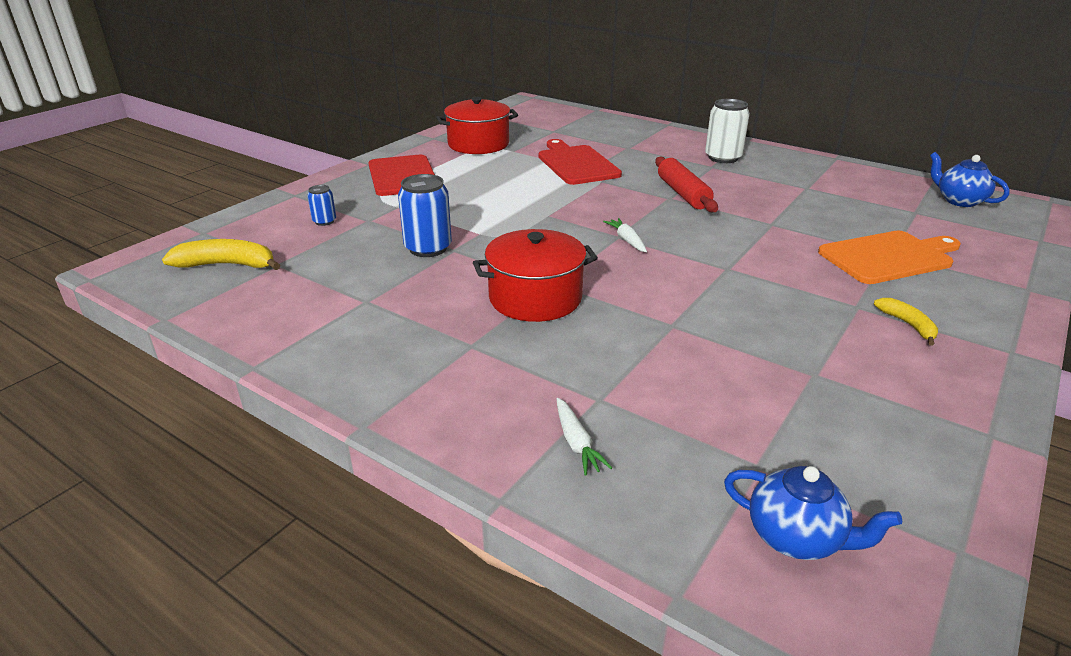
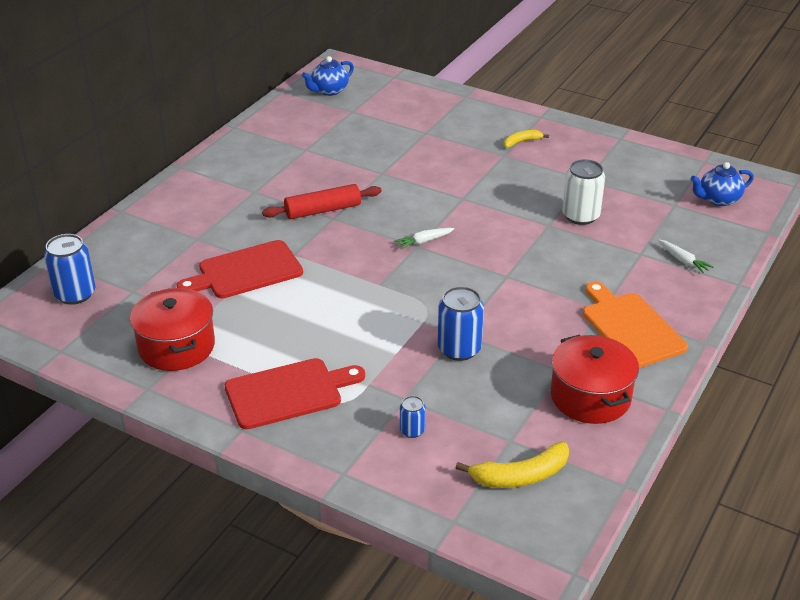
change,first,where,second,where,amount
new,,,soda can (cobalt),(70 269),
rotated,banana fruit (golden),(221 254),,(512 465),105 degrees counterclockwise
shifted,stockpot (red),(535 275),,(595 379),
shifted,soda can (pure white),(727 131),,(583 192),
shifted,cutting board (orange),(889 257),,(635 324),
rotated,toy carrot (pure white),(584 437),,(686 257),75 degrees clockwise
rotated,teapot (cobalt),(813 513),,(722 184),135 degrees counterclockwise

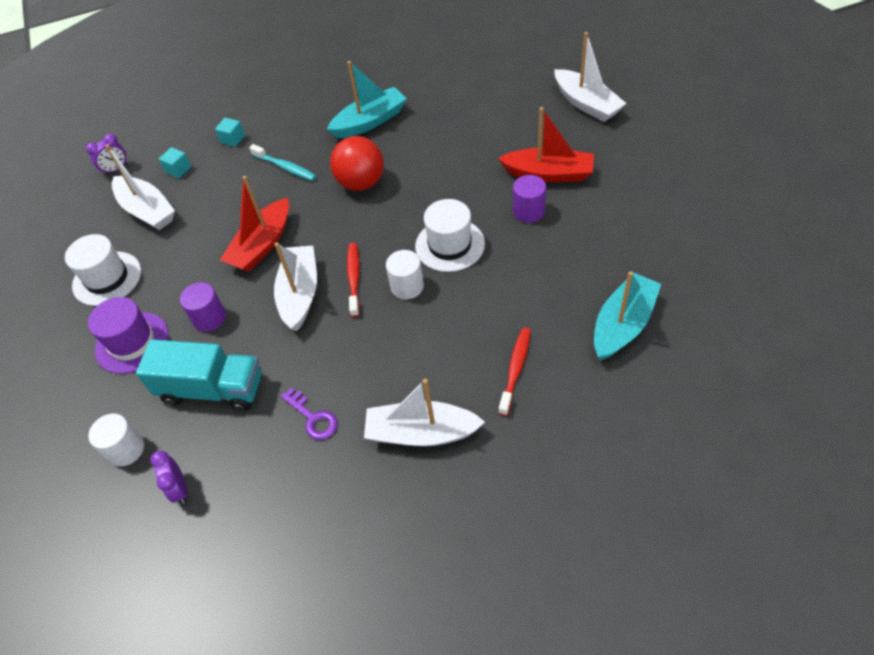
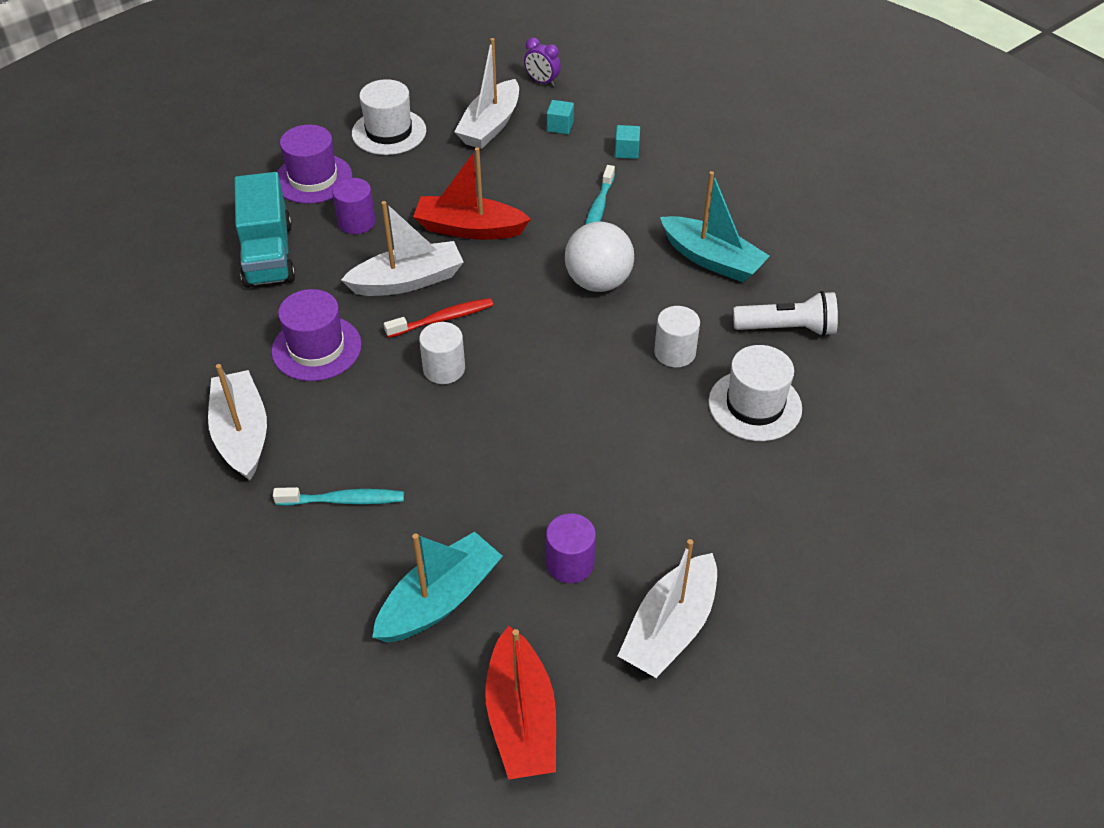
change,first,where,second,where,amount
new,,,tall hat (purple),(316 335),
repainted,tooth brush (red),(514 372),tooth brush (aqua),(338 496),
rotated,boat (aqua),(627 315),,(437 587),60 degrees counterclockwise
shifted,boat (red),(546 144),,(520 703),
shifted,solid cylinder (purple),(529 199),,(571 548),
repainted,play ball (red),(357 163),play ball (pure white),(599 257),
shifted,boat (pure white),(590 77),,(667 608),
shifted,solid cylinder (pure white),(116 440),,(677 336),
shifted,tall hat (pure white),(450 235),,(755 393),
new,,,flashlight (pure white),(785 313),
gone,bedside clock (purple),(169 477),,,
gone,door key (purple),(309 414),,,

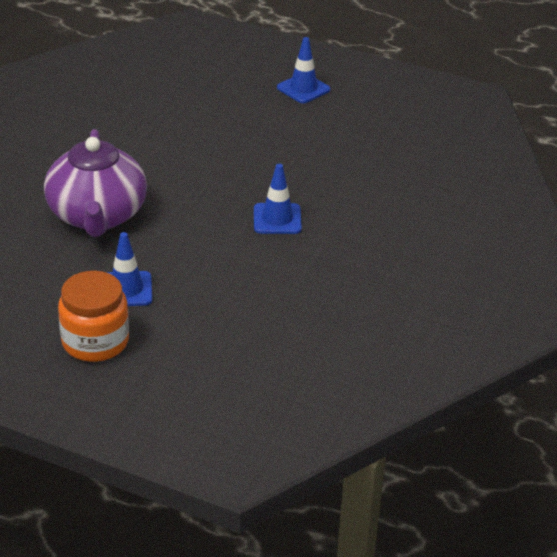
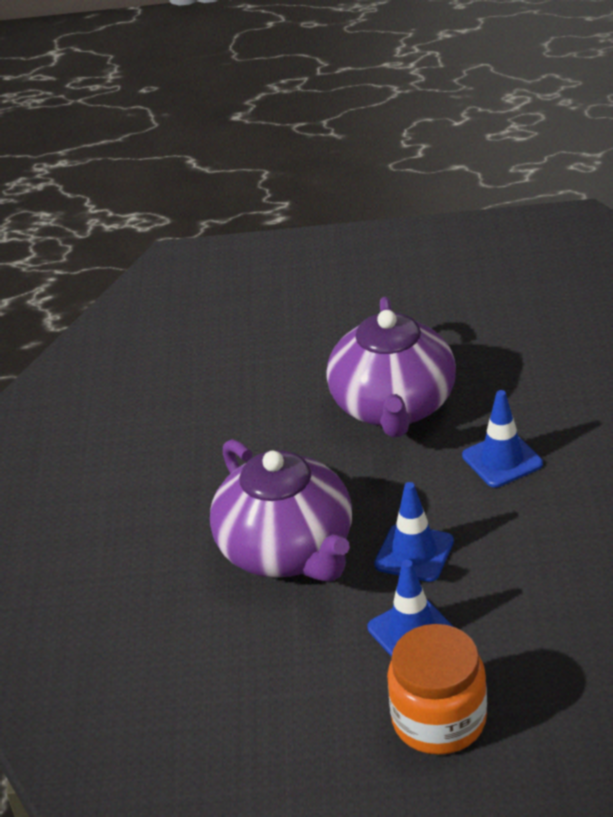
change,first,where,second,where,amount
new,,,teapot (purple),(391 367),
shifted,safety cone (cobalt),(304 70),,(414 532),

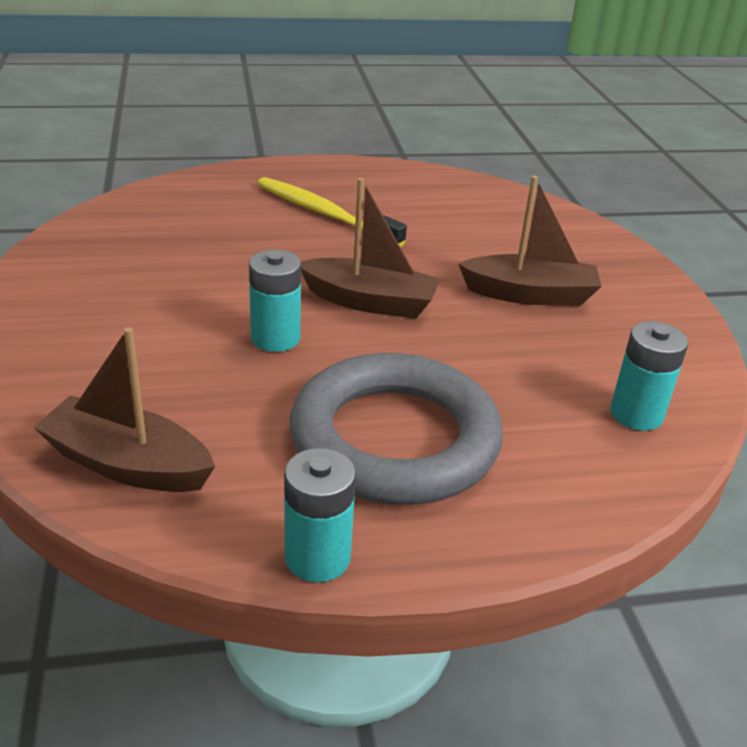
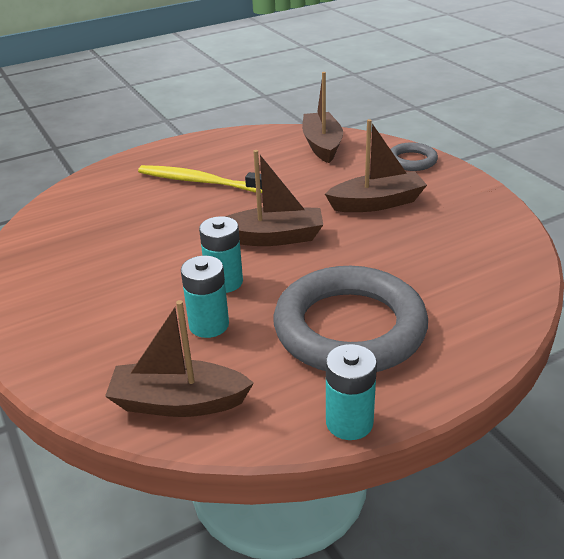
change,first,where,second,where,amount
shifted,battery (aqua),(649 376),,(205 297),
new,,,boat (russet),(322 117),
new,,,hoop (grey),(414 157),

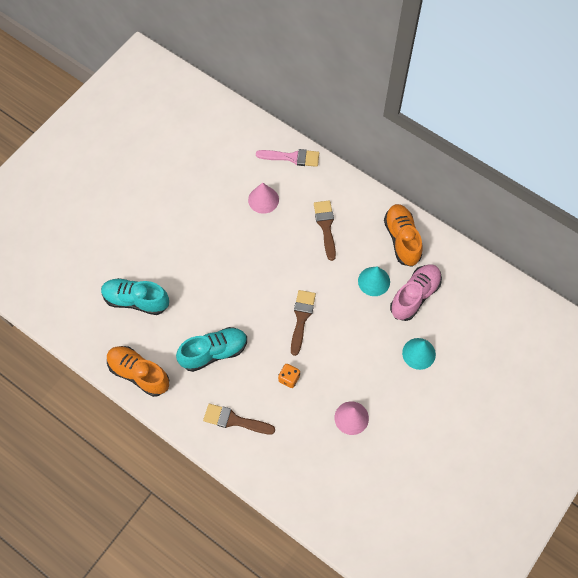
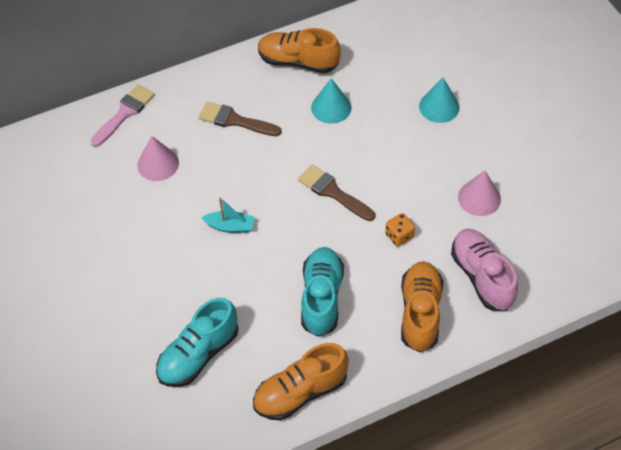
change,first,where,second,where,amount
new,,,boat (aqua),(228 215),
swapped,brush (russet),(239 419),lace-up shoe (orange),(422 306),
shifted,lace-up shoe (pink),(416 292),,(484 270),

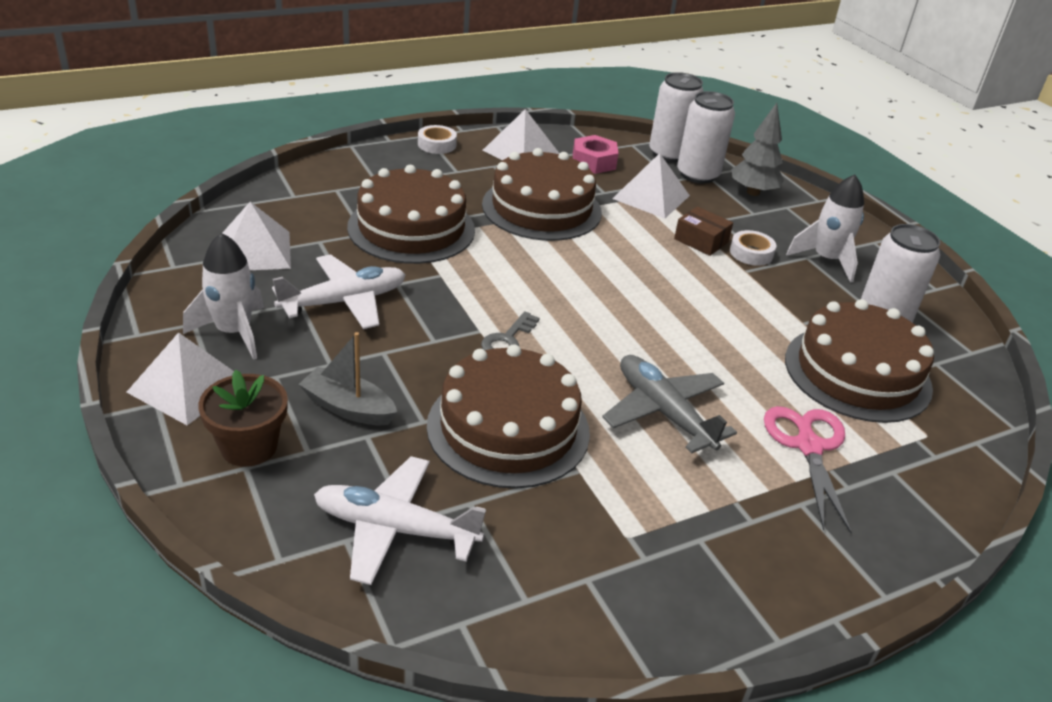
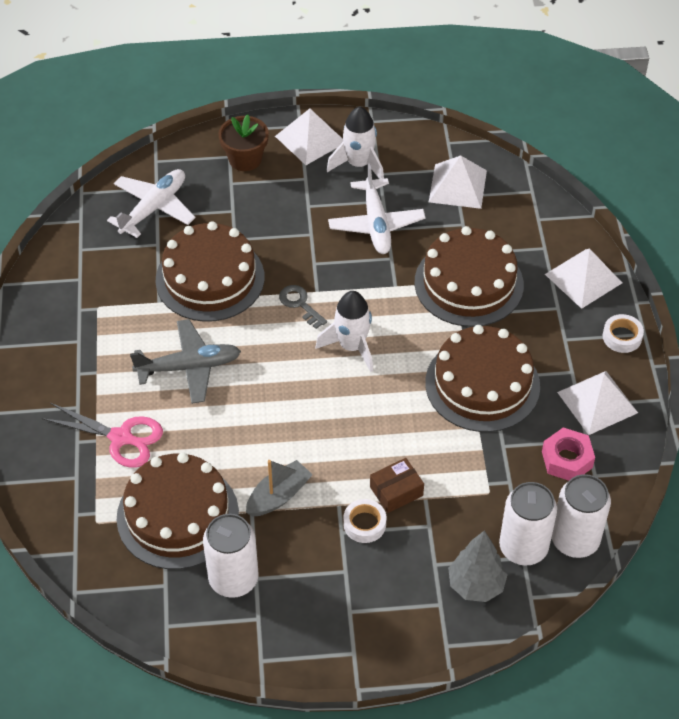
change,first,where,second,where,amount
shifted,boat (grey),(348 378),,(279 488),
shifted,spaceship (pure white),(825 229),,(344 331),
shifted,pyramid shape (pure white),(651 186),,(583 278),

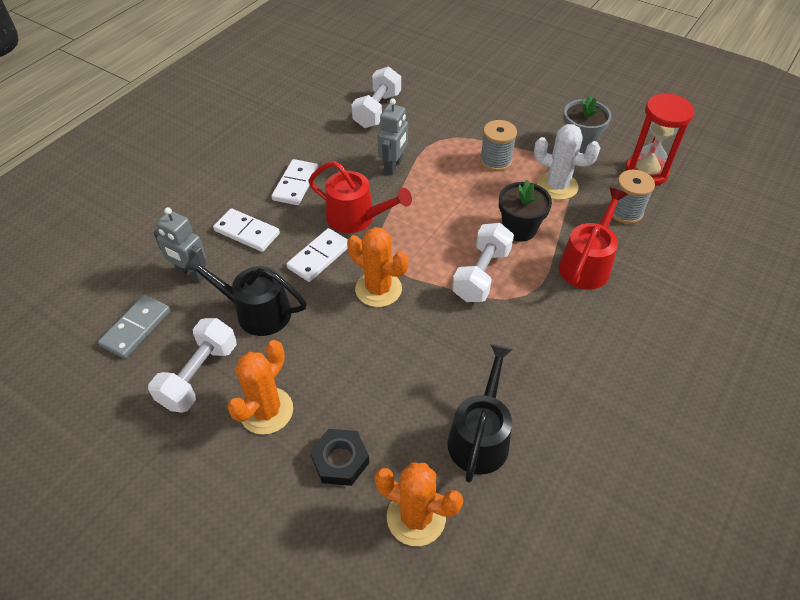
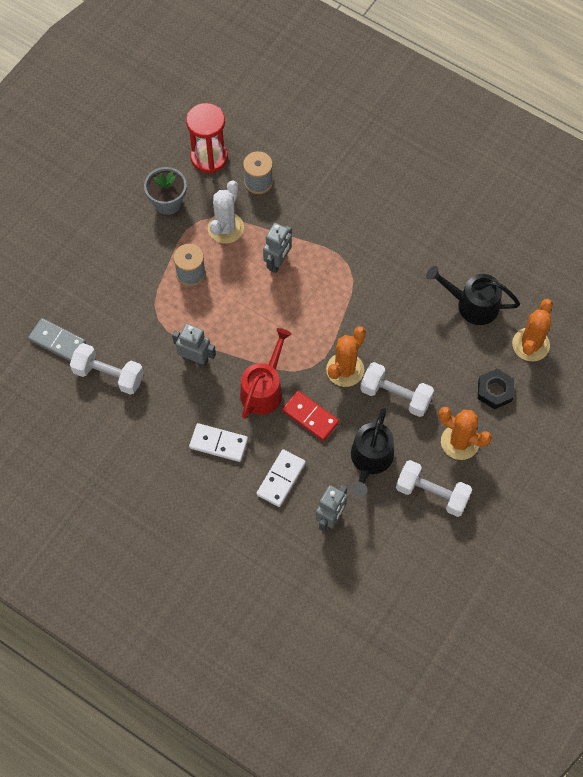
change,first,where,second,where,amount
shifted,domino tile (grey),(134 327),,(57 340),
swapped,flower pot (ebony),(525 211),toy robot (grey),(277 248),
repainted,domino tile (pure white),(317 255),domino tile (red),(310 416),
shifted,dumbbell (pure white),(483 262),,(397 389),
gone,watering can (red),(593 239),,,

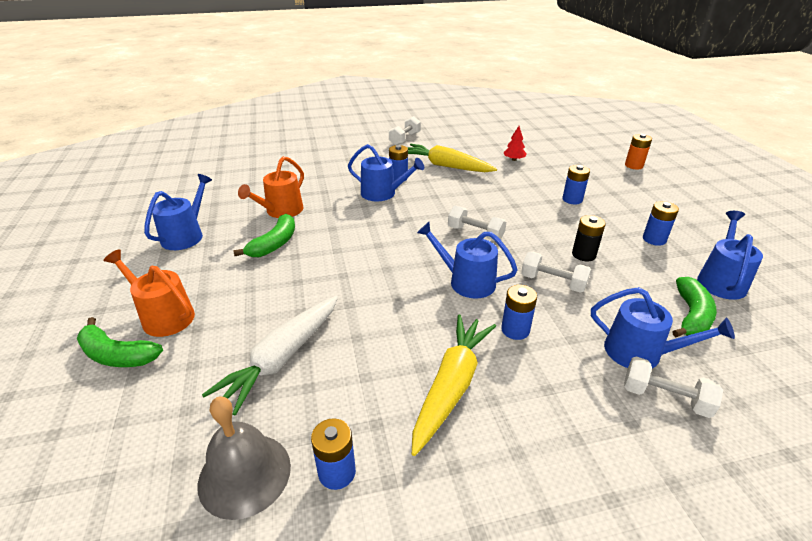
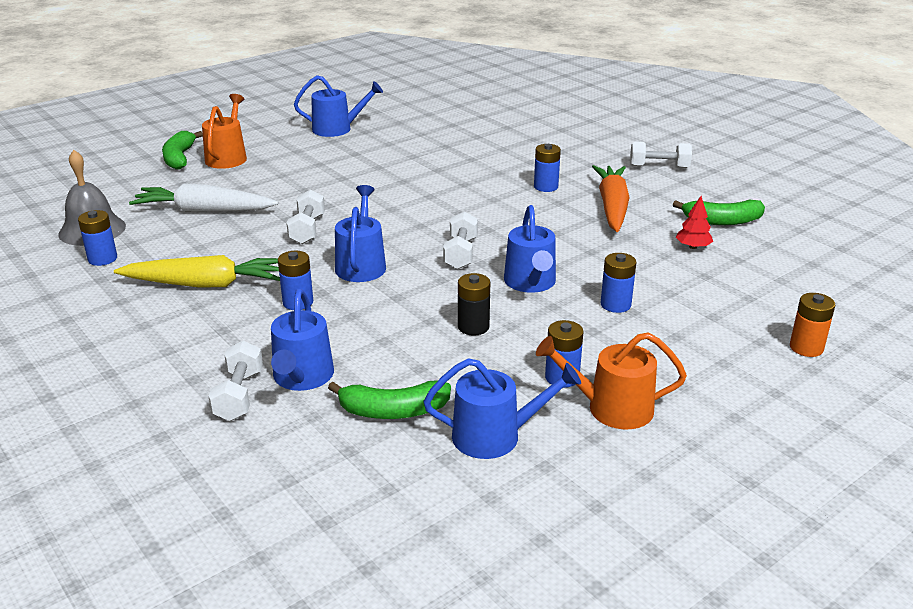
change,first,where,second,where,amount
shifted,dumbbell (pure white),(556 272),,(305 216),
shifted,watering can (cobalt),(386 172),,(530 249),
shifted,watering can (orange),(271 187),,(611 380),
repainted,toy carrot (golden),(452 158),toy carrot (orange),(611 198),
shifted,banana fruit (emerald),(264 235),,(719 212),

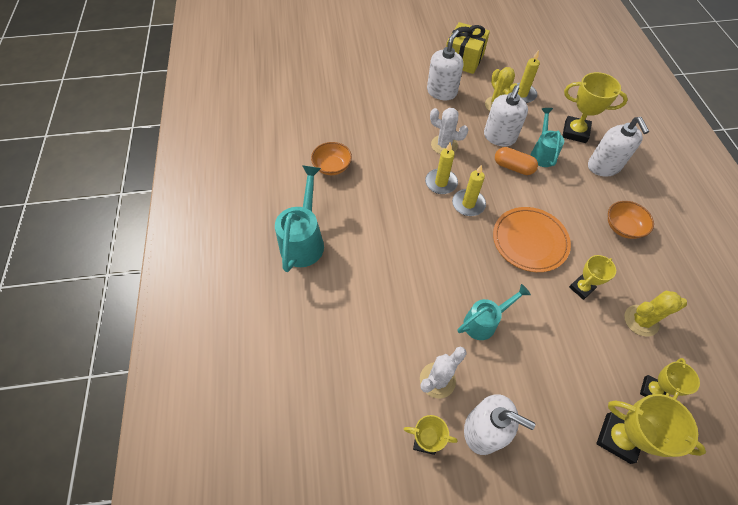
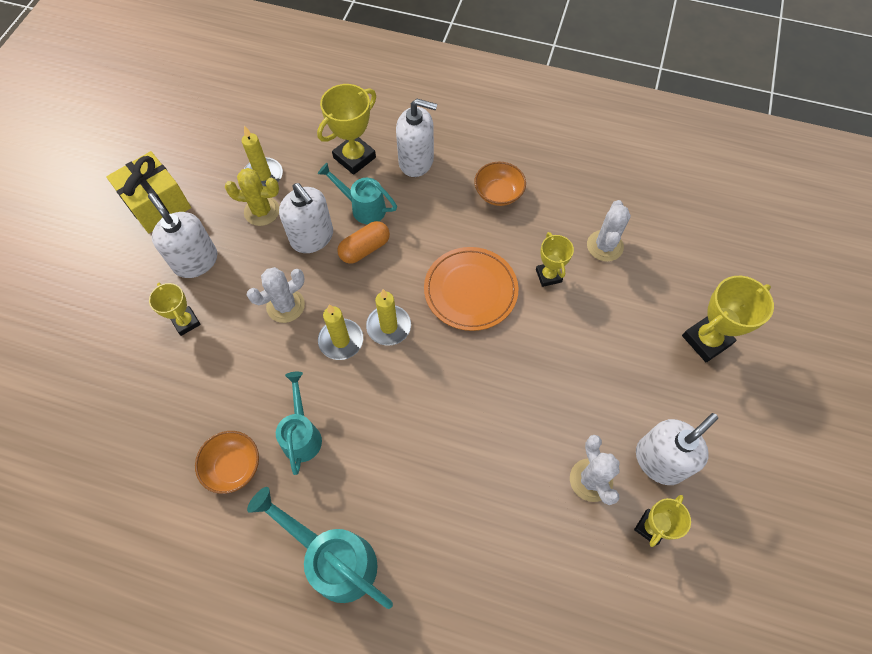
change,first,where,second,where,amount
shifted,trophy (golden),(670 378),,(175 309),
shifted,watering can (aqua),(494 312),,(299 423),
repainted,prickly plant (golden),(655 314),prickly plant (pure white),(609 231),

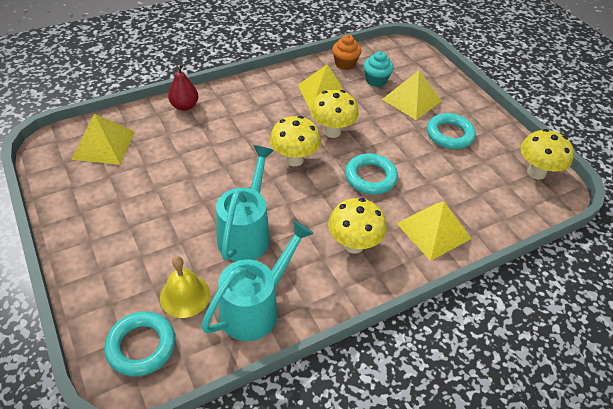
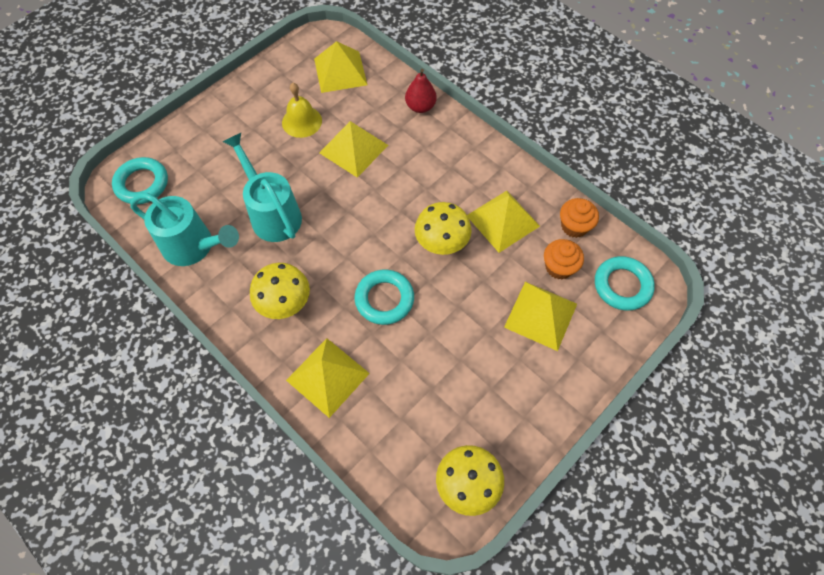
change,first,where,second,where,amount
rotated,watering can (aqua),(245 203),,(262 187),120 degrees counterclockwise
shifted,school bell (golden),(185 287),,(302 110),
new,,,pyramid shape (golden),(353 149),
repainted,fairy cake (aqua),(378 69),fairy cake (orange),(564 259),
shifted,hoop (aqua),(451 131),,(625 283),
gone,toadstool (golden),(295 141),,,

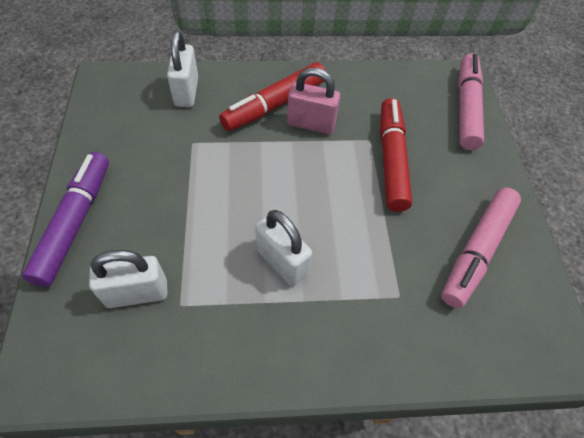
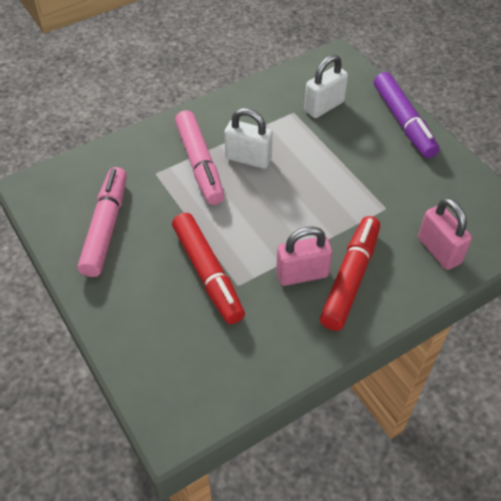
change,first,where,second,where,amount
shifted,marker pen (pink),(471 102),,(200 157),
repainted,lock (pure white),(182 69),lock (pink),(445 234),

